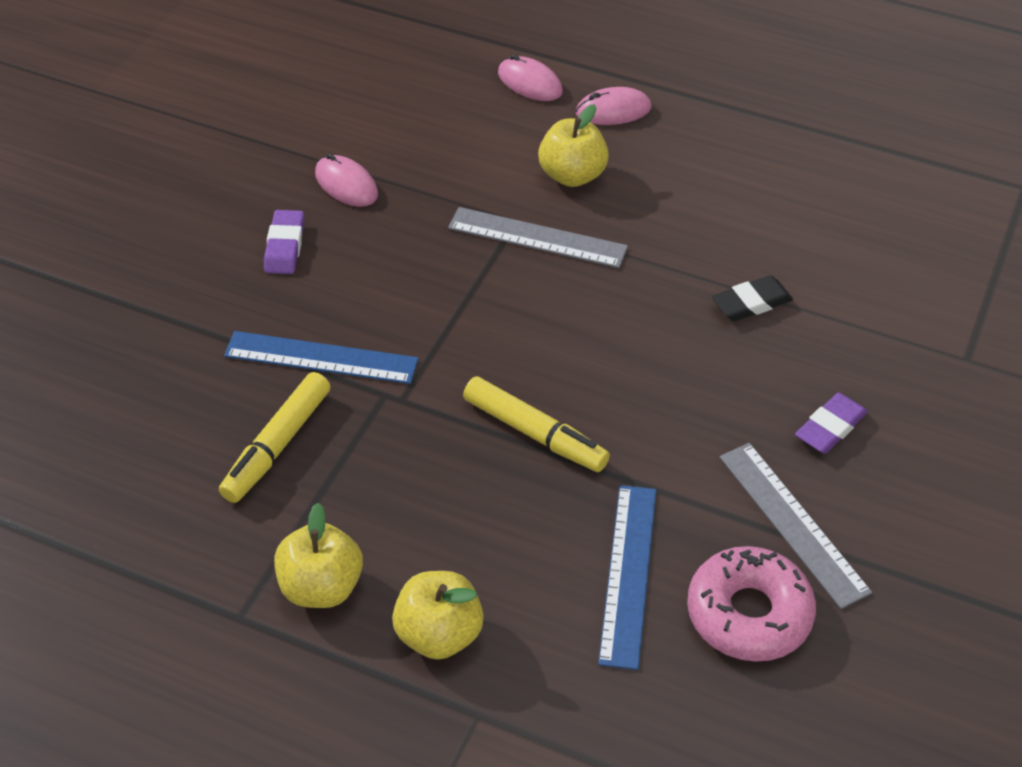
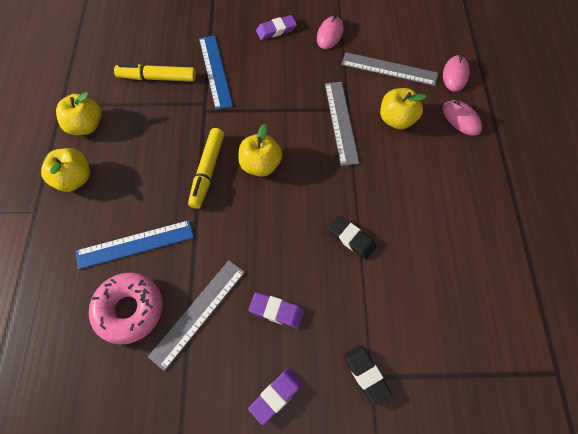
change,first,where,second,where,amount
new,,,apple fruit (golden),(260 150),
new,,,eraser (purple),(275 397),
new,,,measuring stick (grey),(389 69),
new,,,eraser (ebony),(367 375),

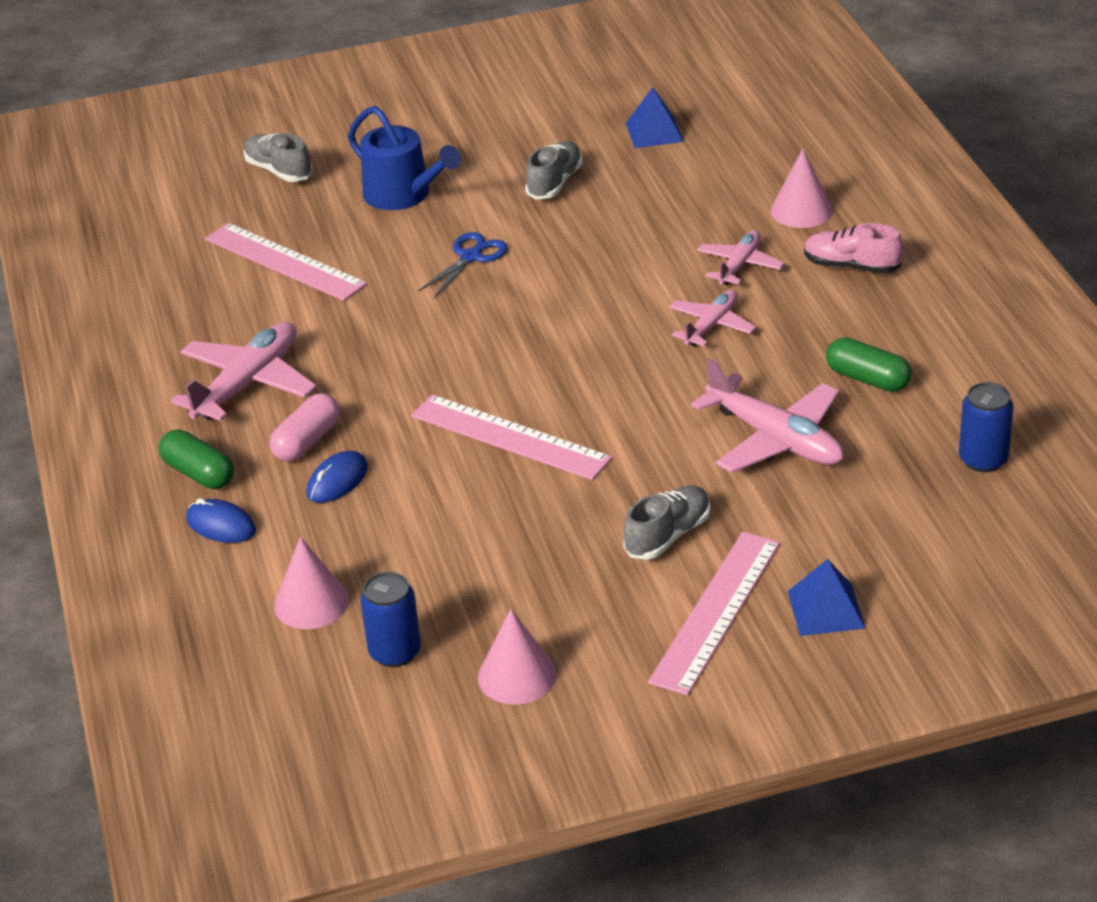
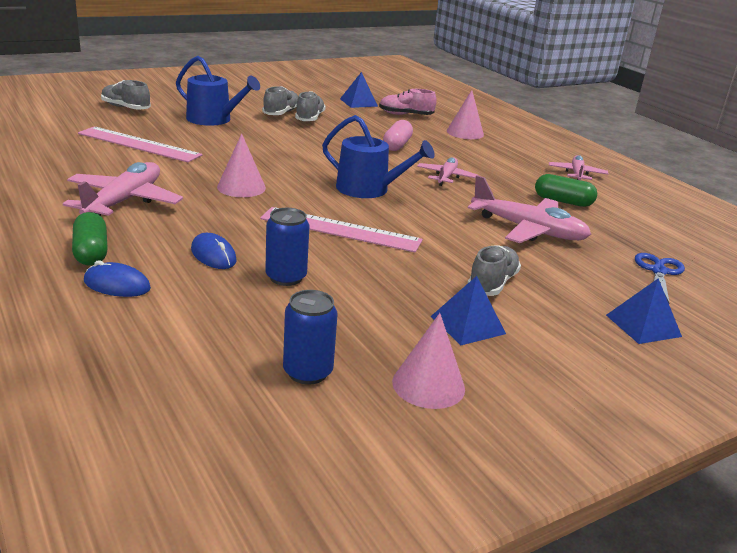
change,first,where,second,where,amount
rotated,pill shape (emerald),(196 459),,(89 239),45 degrees clockwise
rotated,computer mouse (cobalt),(337 477),,(214 251),60 degrees counterclockwise
shifted,cone (pink),(311 583),,(241 165),
new,,,lace-up shoe (grey),(280 100),
shifted,soda can (cobalt),(986 427),,(287 247),
new,,,watering can (cobalt),(378 156),
shifted,lace-up shoe (pink),(853 248),,(407 102),
shifted,pill shape (pink),(305 427),,(398 135),
new,,,pyramid shape (cobalt),(468 310),
shifted,toy plane (pink),(740 257),,(578 167),
shifted,shears (cobalt),(463 265),,(660 278),
gone,measuring stick (pink),(714 613),,,

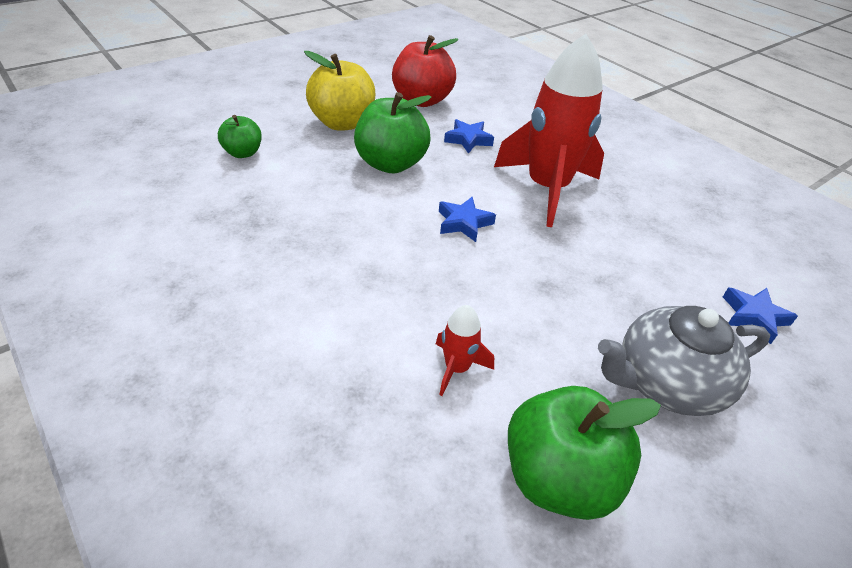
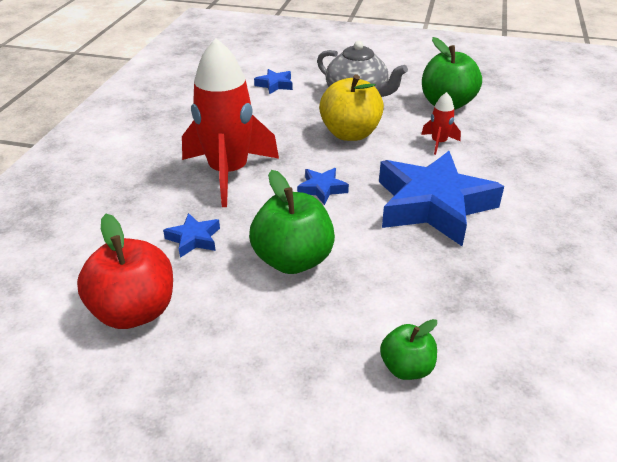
change,first,where,second,where,amount
shifted,apple fruit (golden),(339 91),,(351 108),
new,,,star shape (cobalt),(441 198),

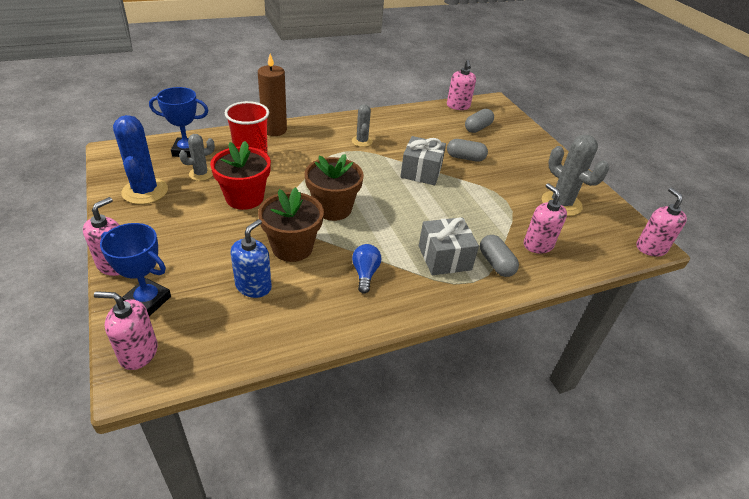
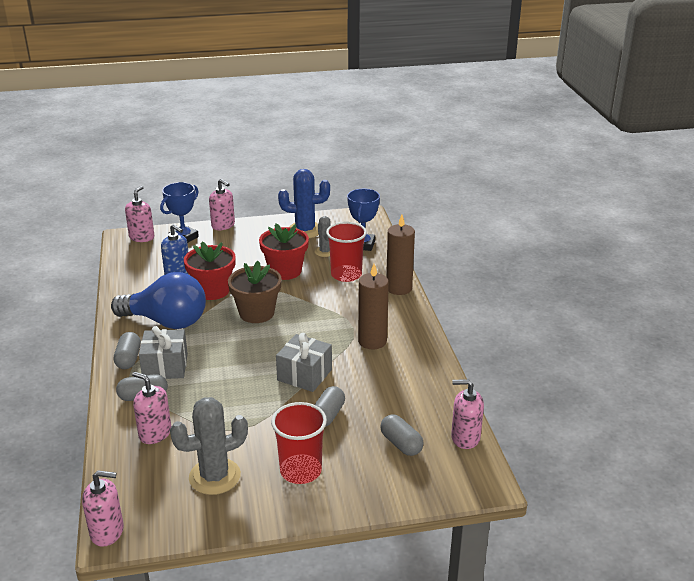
change,first,where,second,where,amount
scaled,light bulb (cobalt),(366 269),,(158 300),x2.30
new,,,pill shape (grey),(127 350),
rotated,pump bottle (pink),(545 218),,(152 408),135 degrees counterclockwise
repainted,flower pot (russet),(291 224),flower pot (red),(210 270),
new,,,tumbler (red),(299 443),
swapped,prickly plant (grey),(362 125),pillar candle (russet),(373 306),

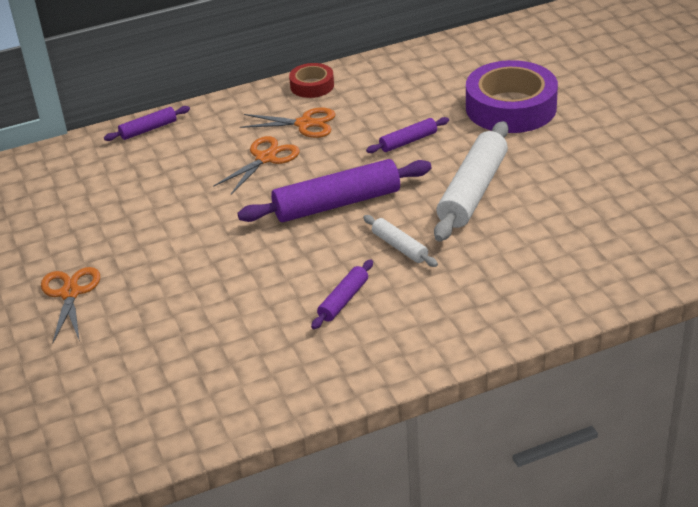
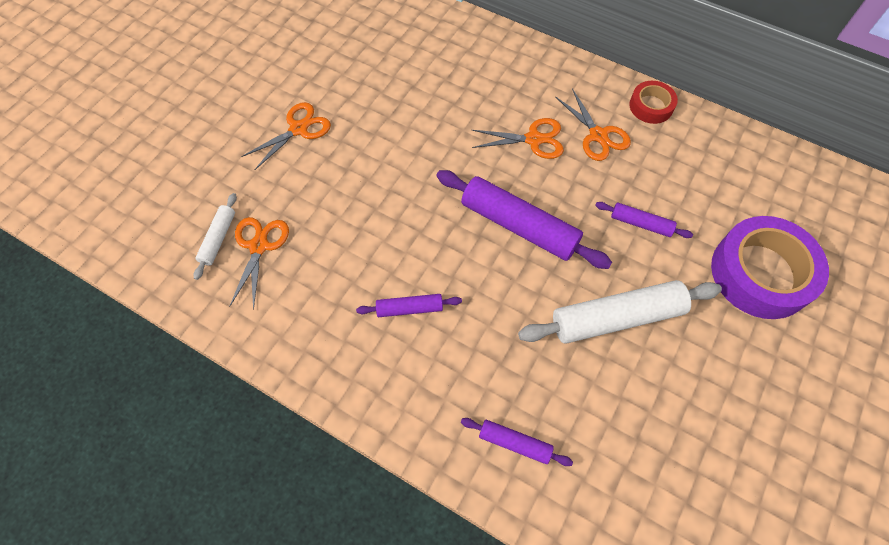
change,first,where,second,where,amount
shifted,pastry roller (pure white),(400 241),,(215 236),
new,,,shears (orange),(259 263),
shifted,pastry roller (purple),(147 123),,(517 442),

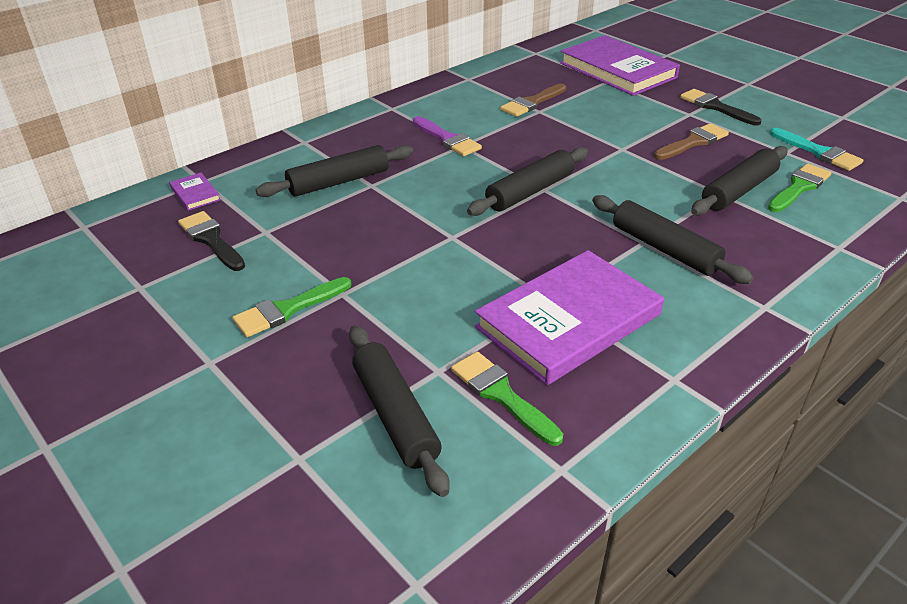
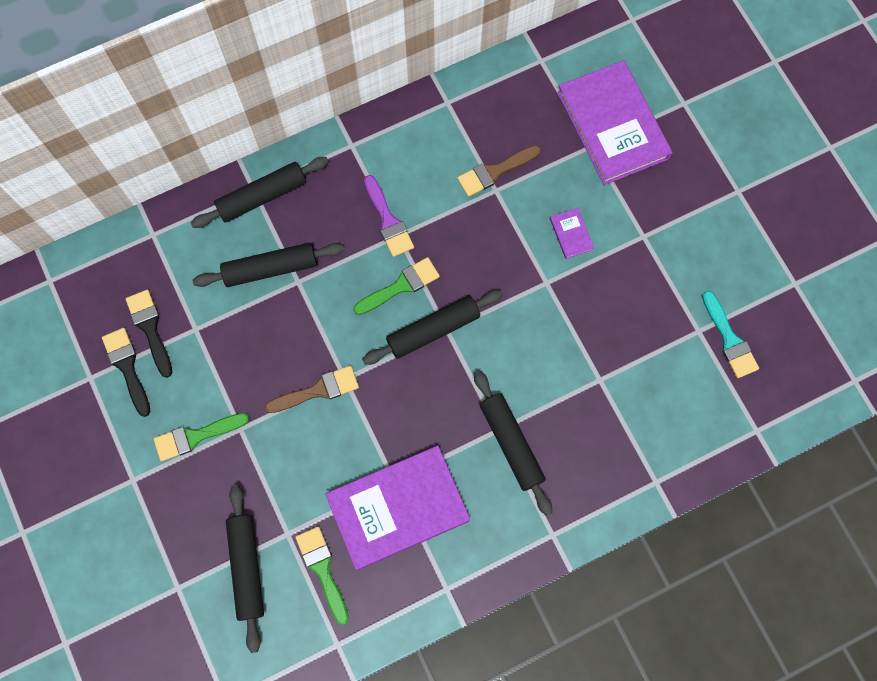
change,first,where,second,where,amount
shifted,brush (ebony),(720 107),,(126 372),
shifted,pastry roller (ebony),(739 181),,(260 192),
shifted,brush (russet),(691 141),,(312 389),
shifted,brush (emerald),(799 187),,(396 286),
shifted,hardback (purple),(195 192),,(572 233),

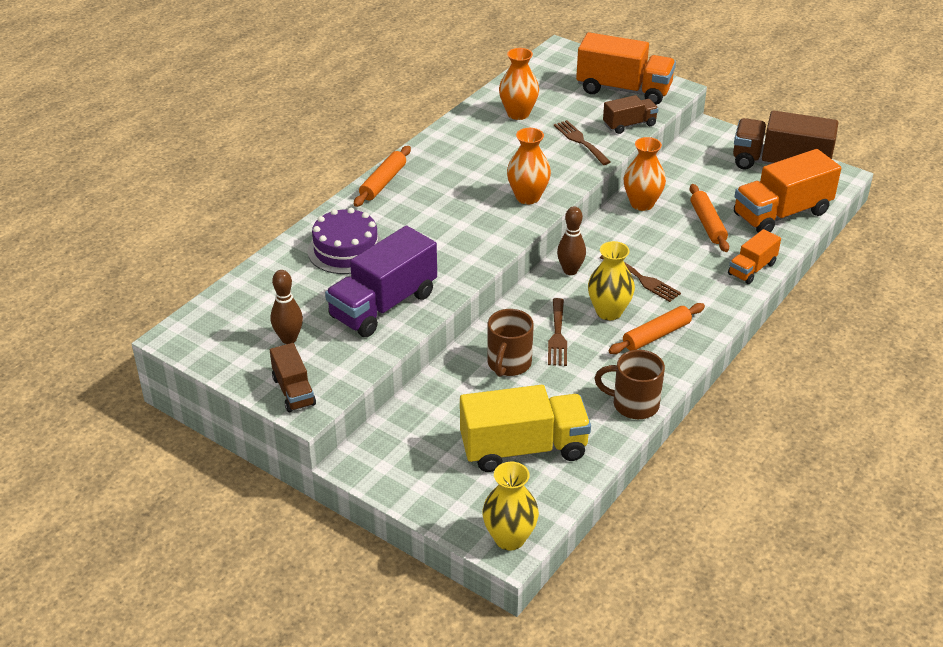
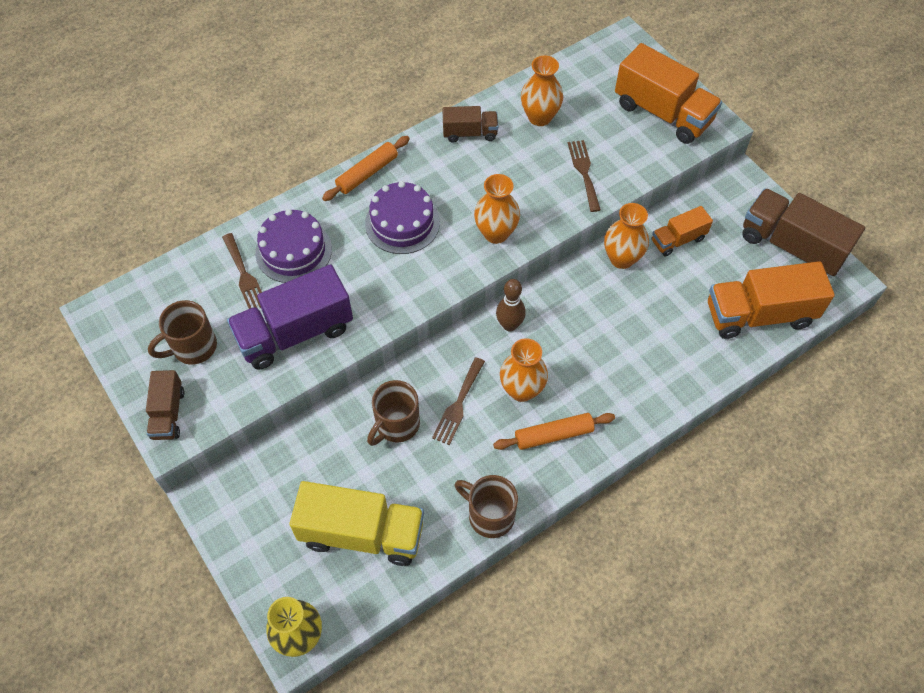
change,first,where,second,where,amount
swapped,bowling pin (russet),(287 307),coffee mug (russet),(182 332),
shifted,fork (russet),(640 278),,(242 271),
new,,,gateau (purple),(402 217),
shifted,lorry (russet),(630 114),,(470 124),
repainted,tall vase (golden),(611 280),tall vase (orange),(524 370),
shifted,lorry (orange),(754 256),,(682 231),
gone,pastry roller (orange),(709 218),,,

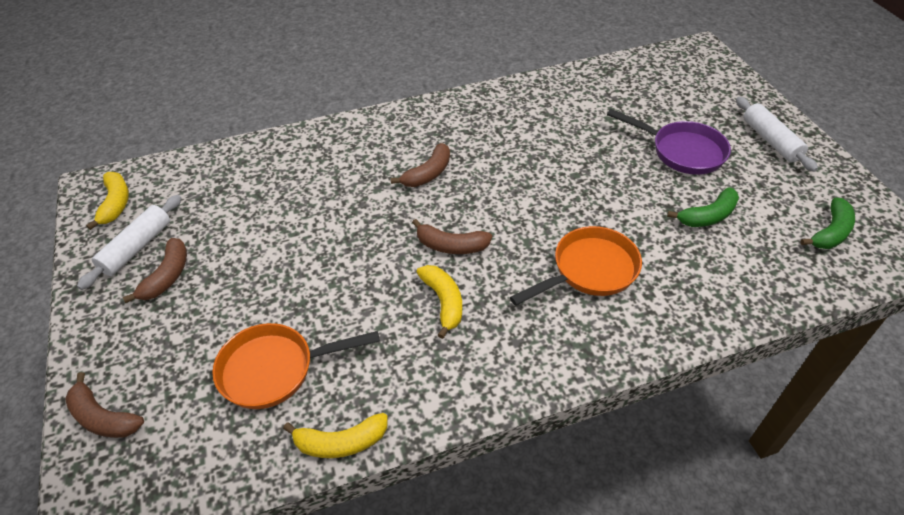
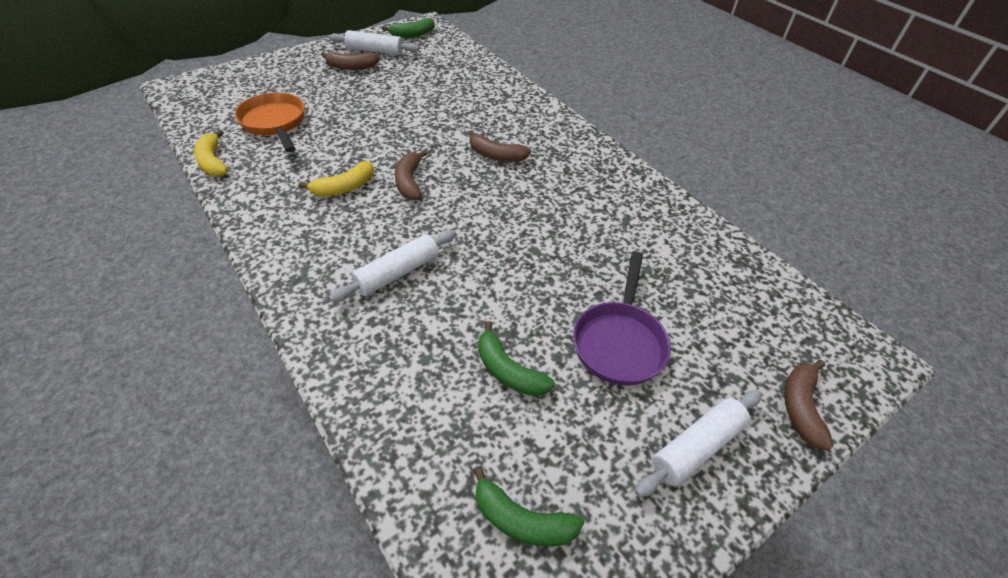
change,first,where,second,where,amount
swapped,frying pan (orange),(576 266),pastry roller (pure white),(392 266),
repainted,banana fruit (golden),(107 201),banana fruit (emerald),(408 28),
shifted,banana fruit (russet),(104 405),,(808 405),

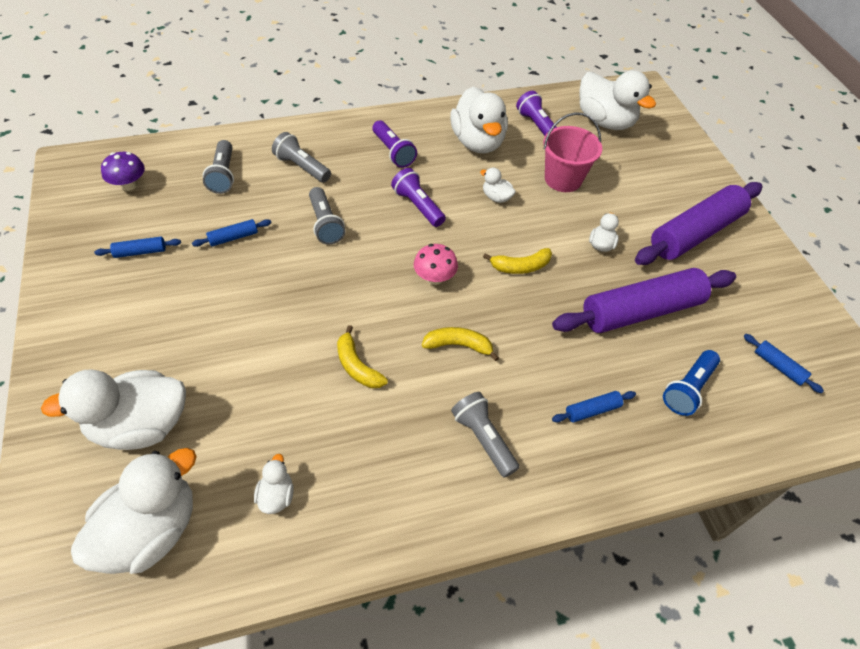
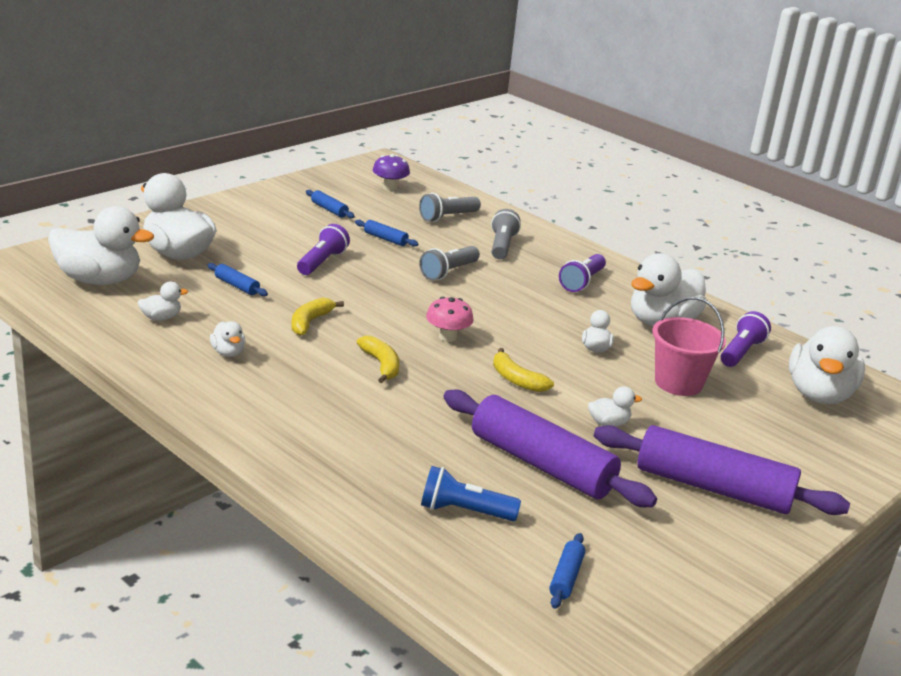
change,first,where,second,where,amount
shifted,pastry roller (cobalt),(594 407),,(237 279),
new,,,duck (pure white),(227 339),
shifted,flashlight (purple),(418 197),,(323 249),
gone,flashlight (grey),(485 435),,,

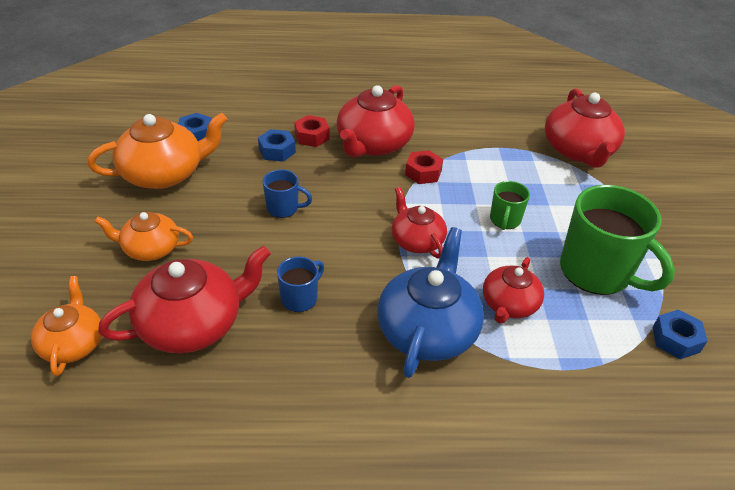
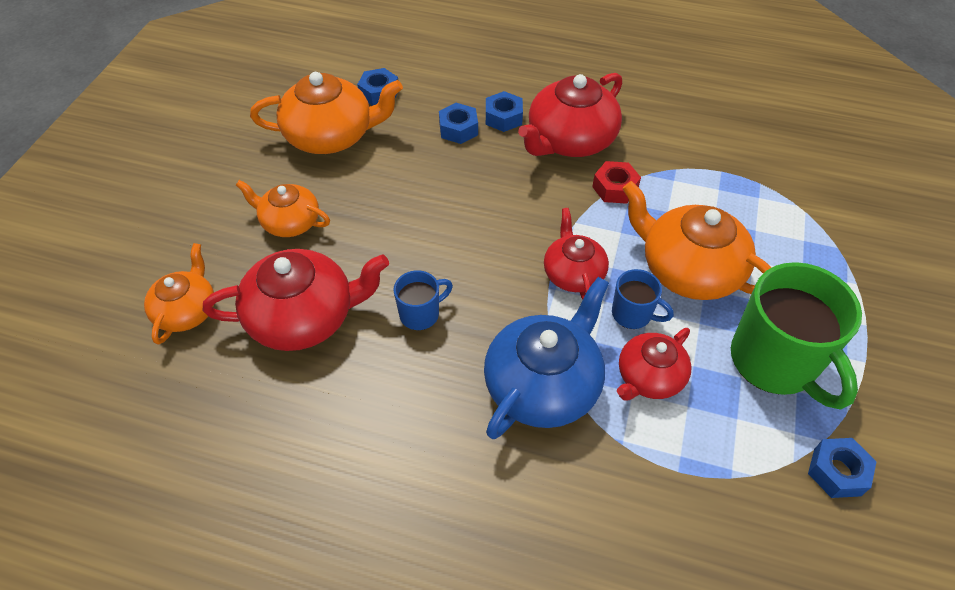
change,first,where,second,where,amount
repainted,hex nut (red),(312 131),hex nut (cobalt),(504 111),
shifted,coffee mug (cobalt),(287 193),,(643 299),
swapped,coffee mug (emerald),(510 205),teapot (orange),(697 240),
gone,teapot (red),(585 128),,,

